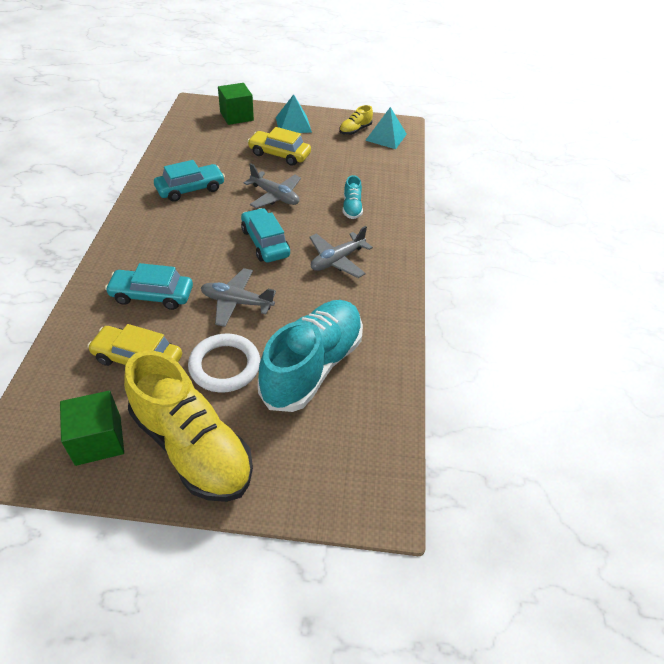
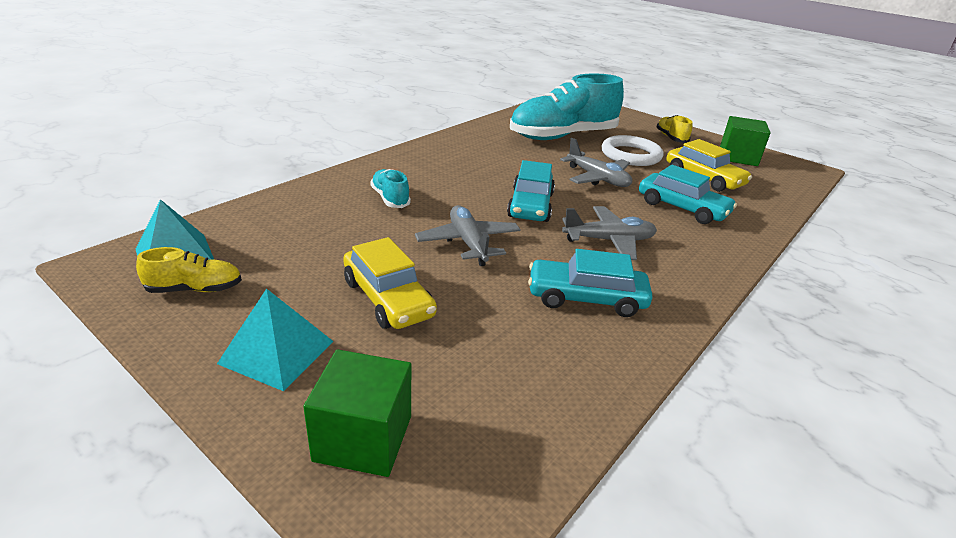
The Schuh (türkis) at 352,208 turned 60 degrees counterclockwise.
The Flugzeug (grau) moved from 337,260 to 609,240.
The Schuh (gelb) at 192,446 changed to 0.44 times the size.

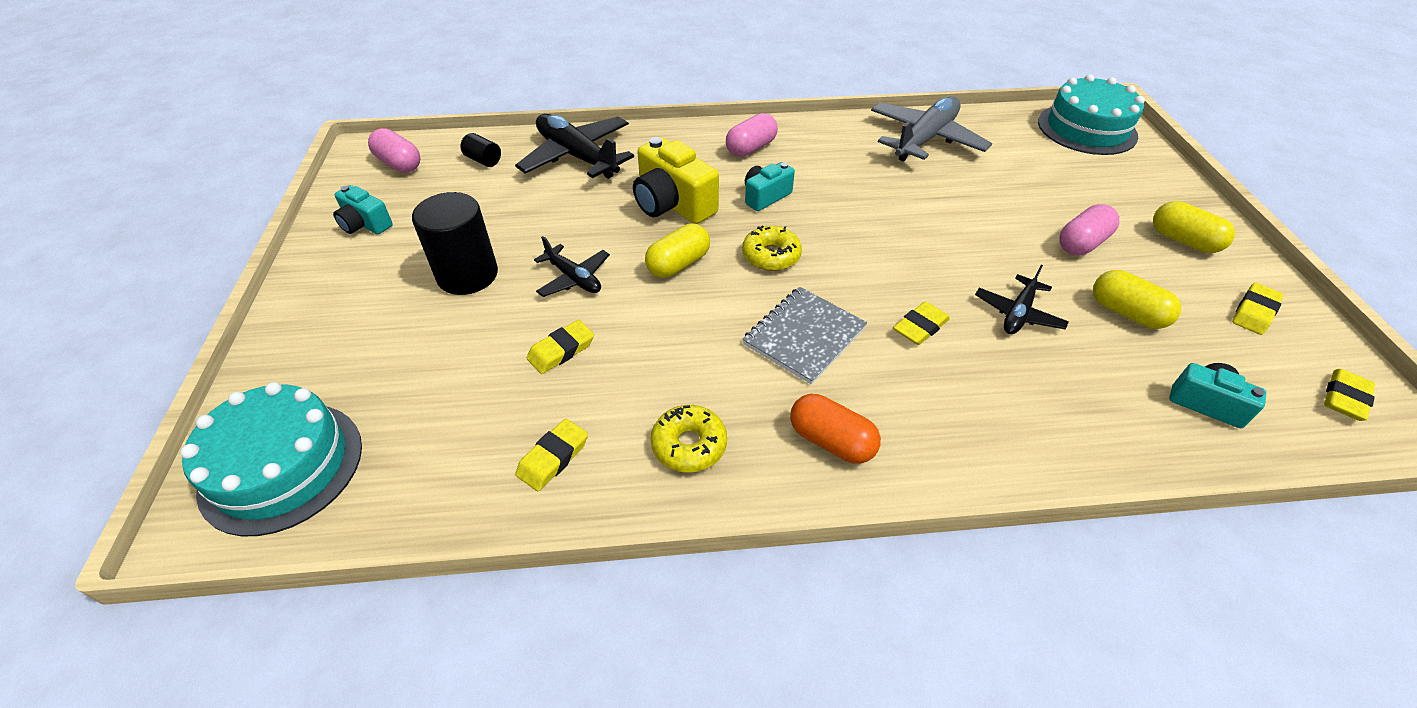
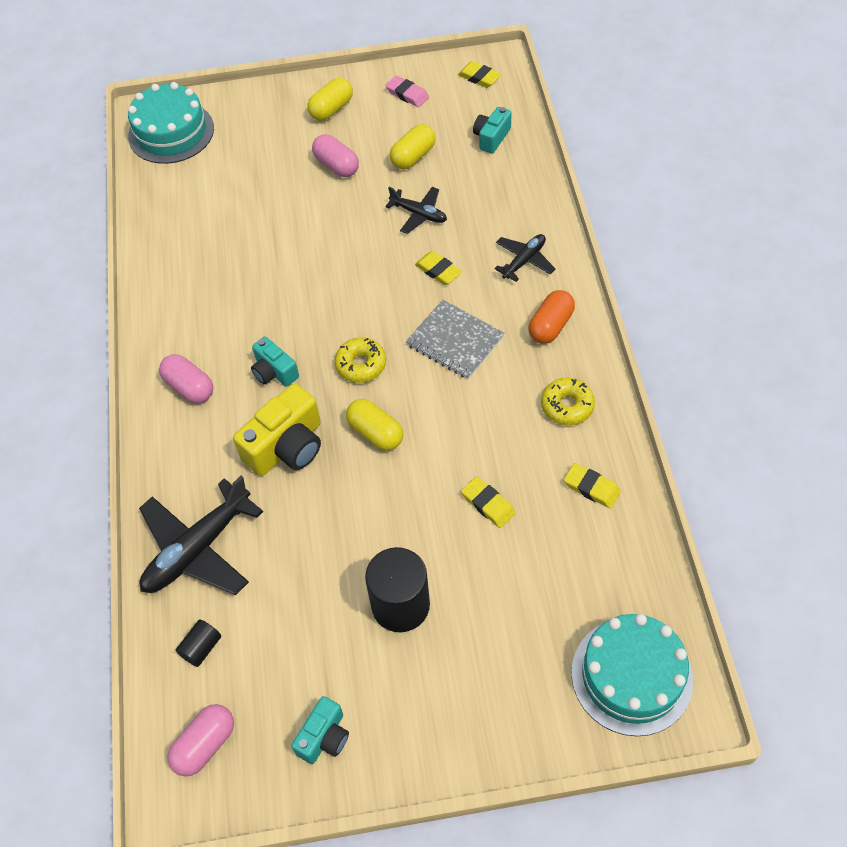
The Radiergummi (gelb) at 1254,312 became the Radiergummi (rosa) at 407,94.
The Flugzeug (schwarz) moved from 574,278 to 524,261.
The Flugzeug (grau) at 925,139 disappeared.

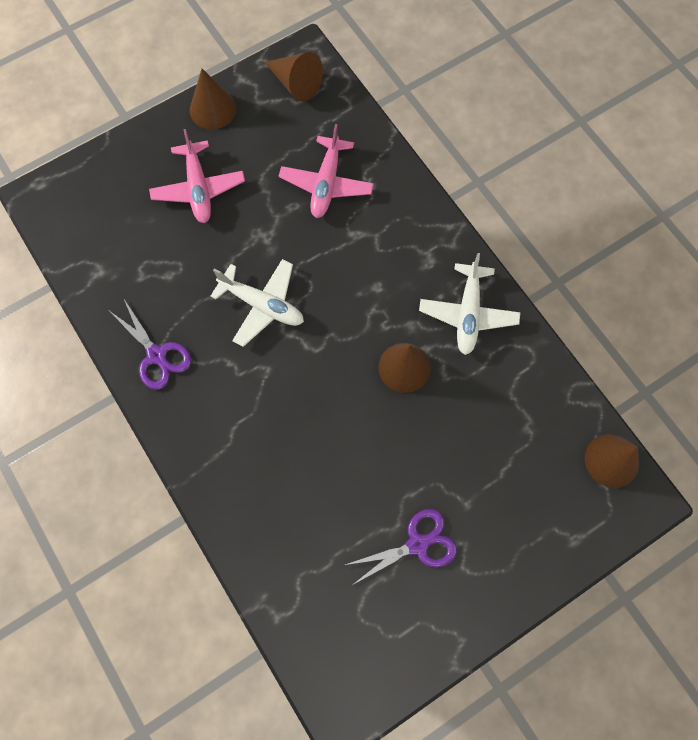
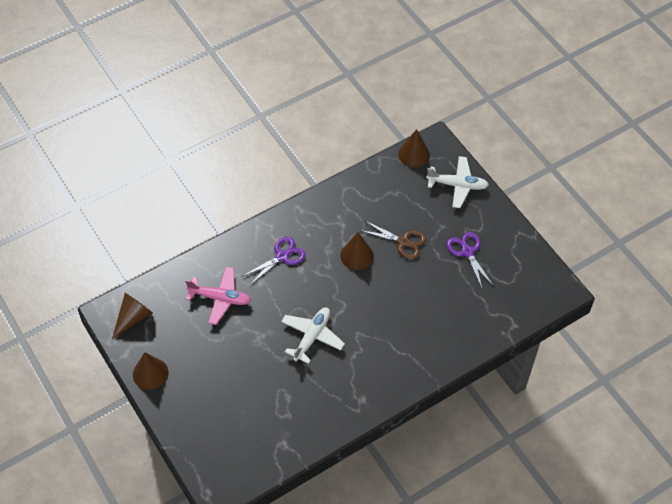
The Schere (lila) moved from 157,355 to 282,256.
The Schere (braun) at 403,242 appeared.
The Flugzeug (weiß) moved from 468,313 to 457,185.
The Flugzeug (rosa) at 198,188 disappeared.

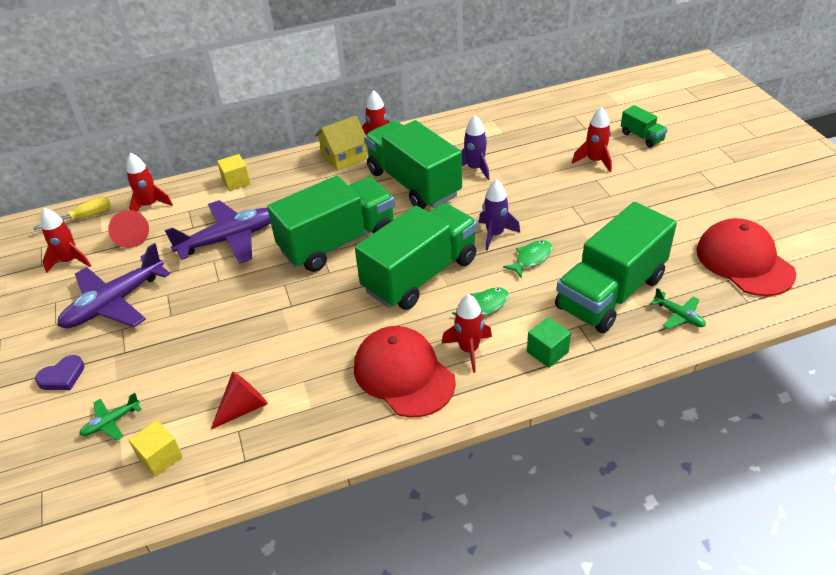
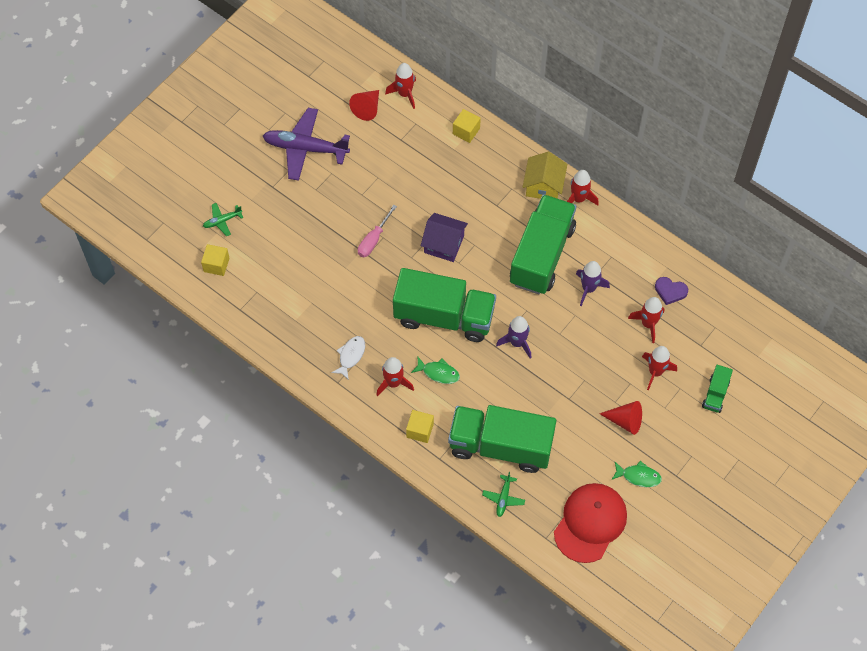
The Flugzeug (grün) at 111,422 turned 45 degrees counterclockwise.
The Kappe (rot) at 403,374 was replaced by the Fisch (weiß) at 351,356.
The Schraubenzieher (rosa) at 373,240 appeared.
The Kubus (grün) at 547,352 became the Kubus (gelb) at 420,430.
The Lastwagen (grün) at 338,242 was replaced by the Haus (lila) at 444,244.
The Haus (gelb) at 344,157 turned 75 degrees clockwise.
The Kegel (rot) moved from 244,408 to 625,421.
The Fisch (grün) moved from 531,258 to 638,476.
The Rakete (rot) moved from 70,261 to 648,324.
The Herz (lila) moved from 62,376 to 670,291.
The Schraubenzieher (gelb) at 85,217 disappeared.
The Flugzeug (lila) at 229,239 disappeared.

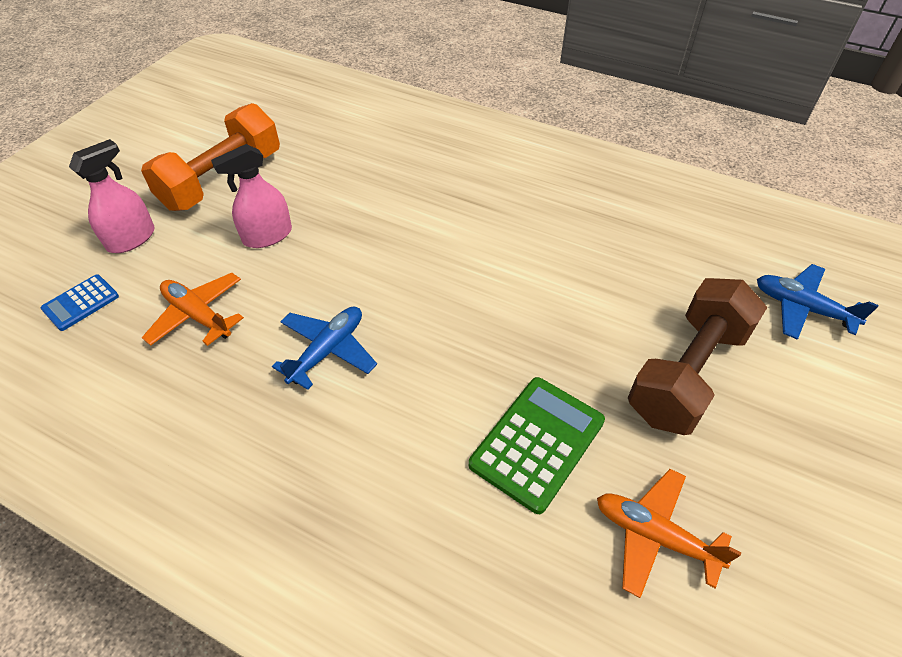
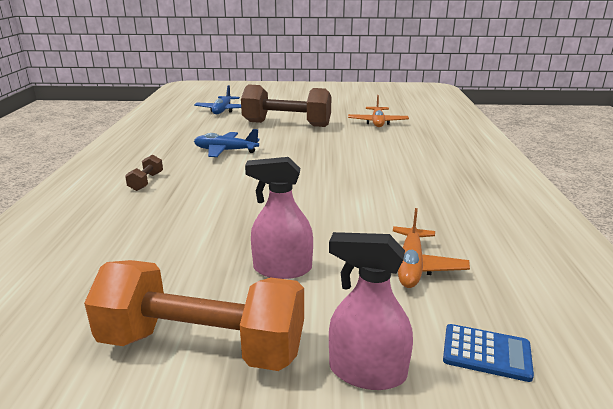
The Hantel (braun) at 146,182 appeared.
The Flugzeug (blau) moved from 328,351 to 225,151.
The Sprühflasche (rosa) at 267,236 turned 150 degrees clockwise.
The Taschenrechner (grün) at 537,443 disappeared.

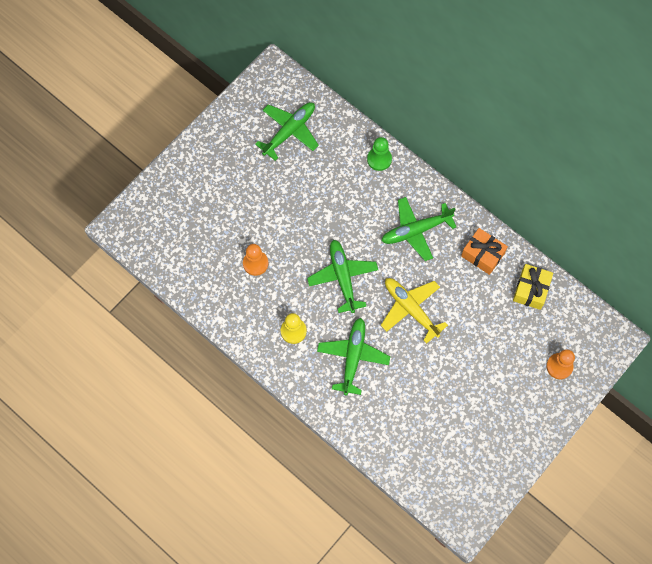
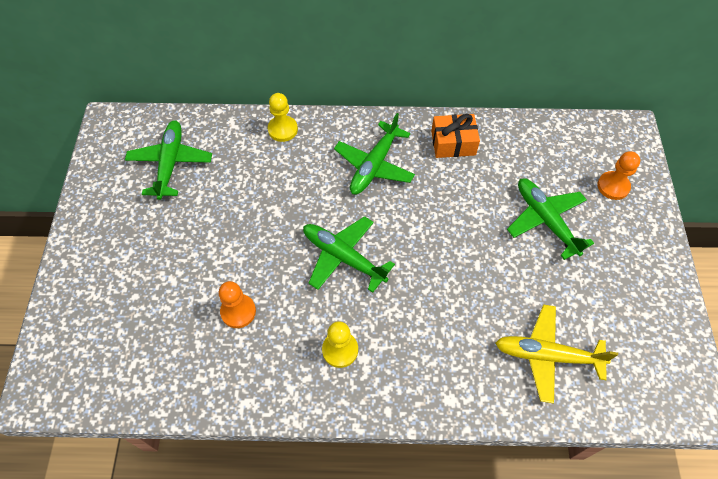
The Bauer (grün) at 379,159 became the Bauer (gelb) at 282,129.
The Flugzeug (gelb) moved from 411,309 to 547,356.
The Flugzeug (grün) moved from 353,357 to 546,220.
The Geschenk (gelb) at 531,290 disappeared.

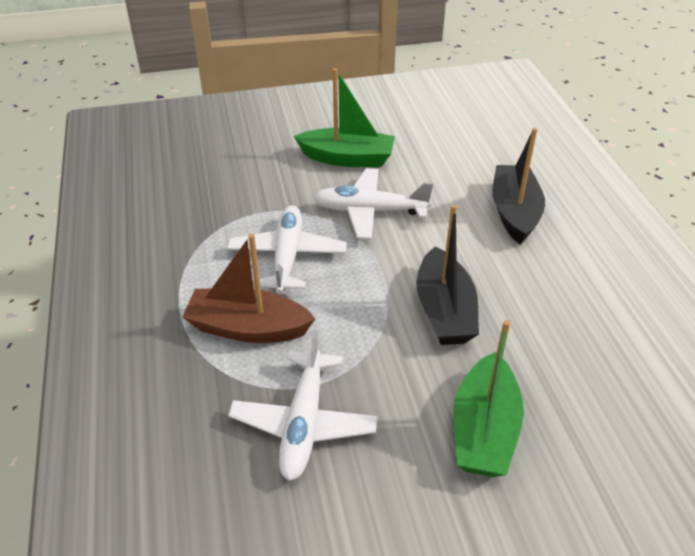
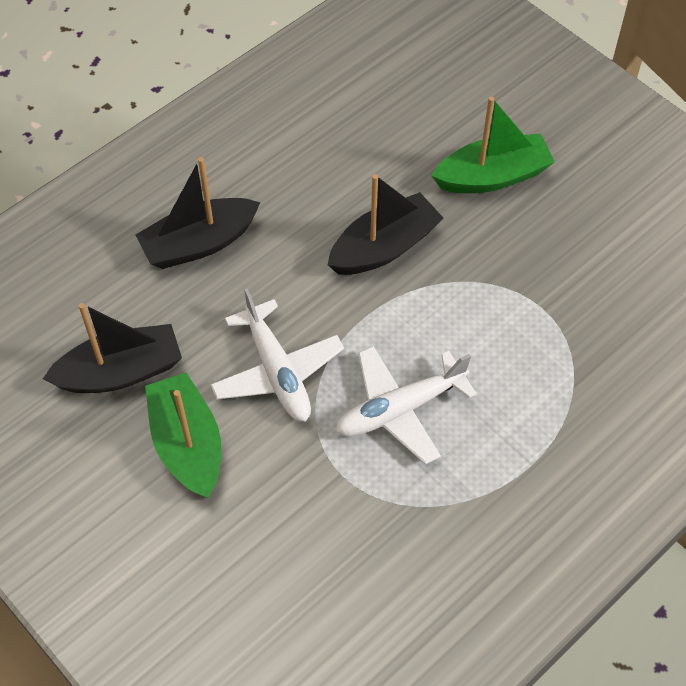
The Boot (schwarz) at 121,372 appeared.
The Boot (braun) at 248,328 disappeared.
The Flugzeug (weiß) at 304,423 disappeared.

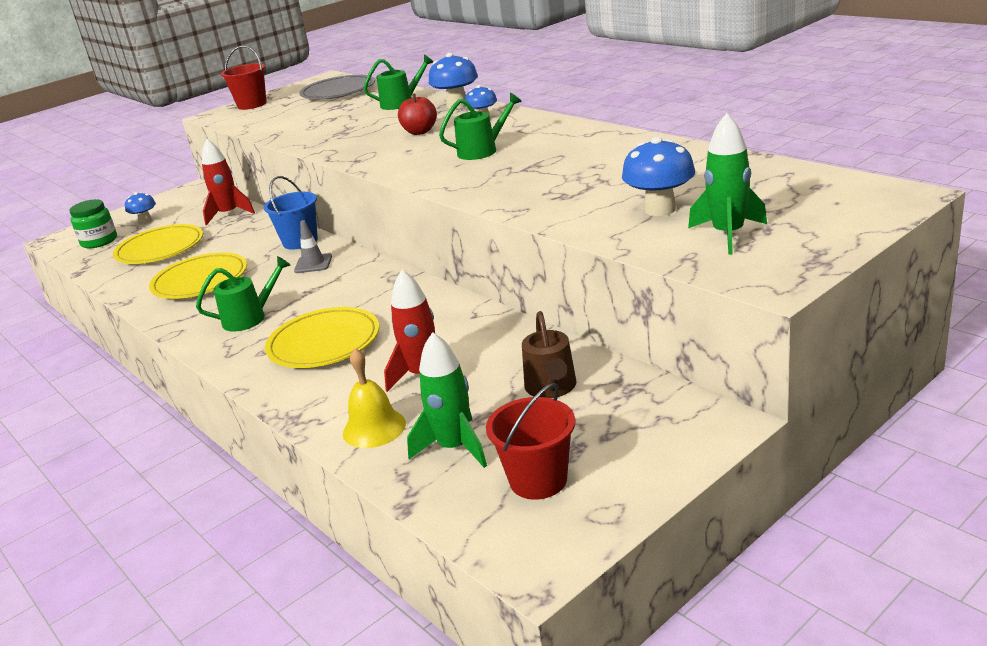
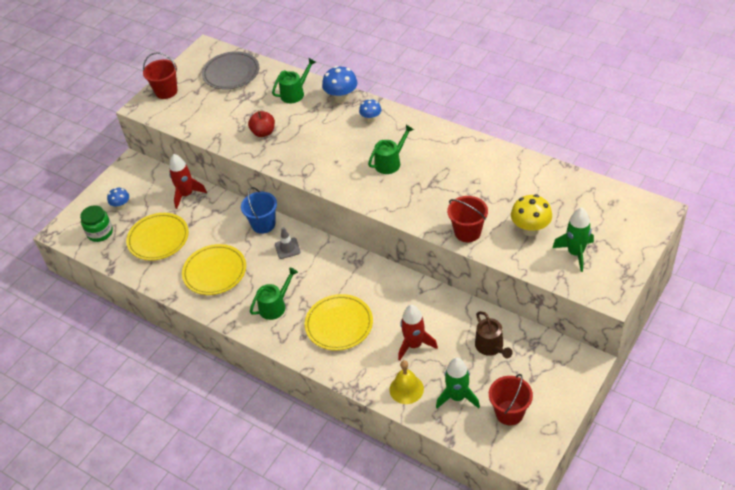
The Apfel (rot) moved from 420,132 to 263,132.
The Eimer (rot) at 467,232 appeared.
The Pilz (blau) at 660,209 became the Pilz (gelb) at 530,229.

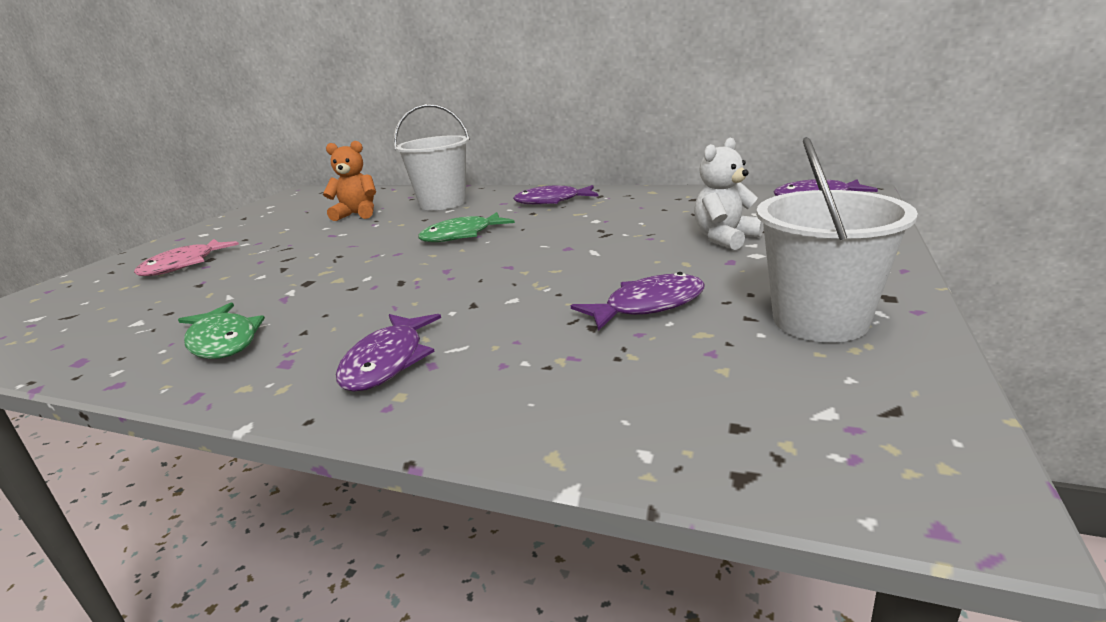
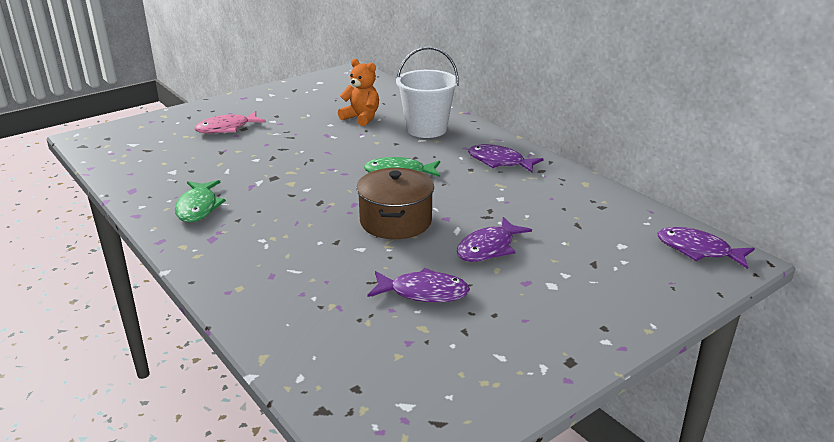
The Kochtopf (braun) at 395,221 appeared.
The Fisch (lila) moved from 388,361 to 488,248.
The Teddybär (weiß) at 725,238 disappeared.
The Eimer (weiß) at 820,320 disappeared.

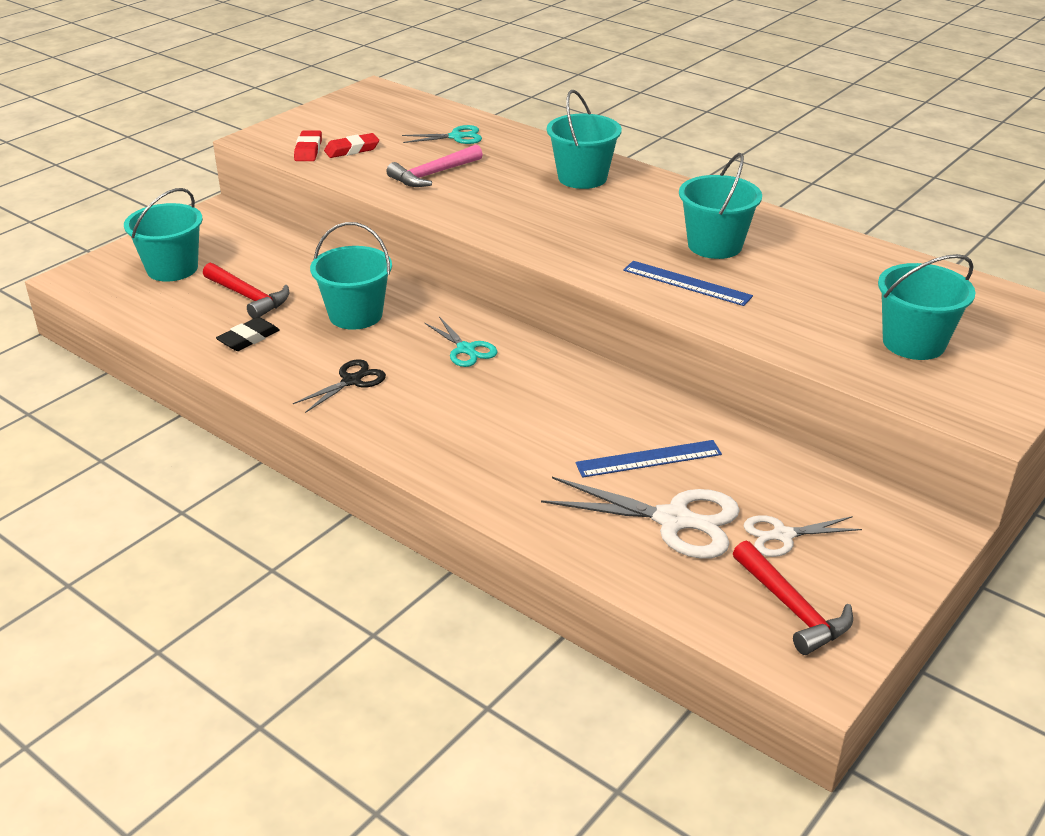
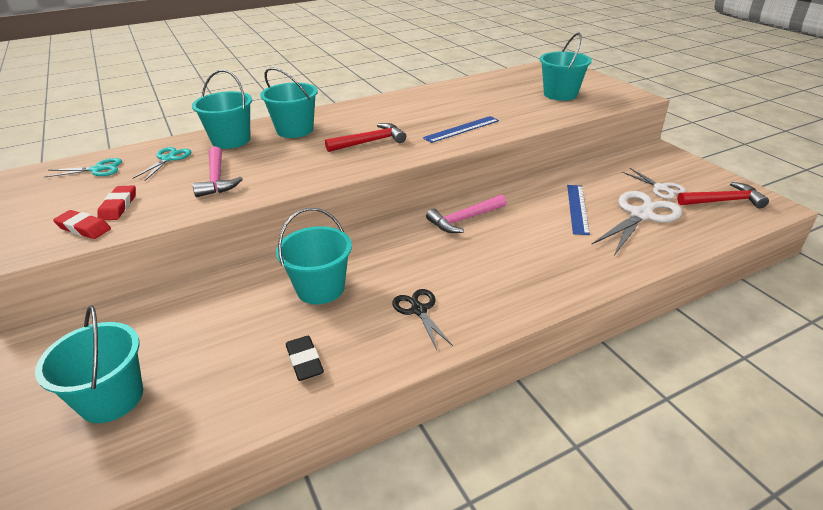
The Schere (türkis) moved from 466,349 to 97,169.
The Eimer (türkis) moved from 714,245 to 231,140.
The Hammer (rot) moved from 248,297 to 369,142.
The Hammer (rosa) at 464,219 appeared.
The Schere (weiß) at 783,535 turned 45 degrees counterclockwise.

